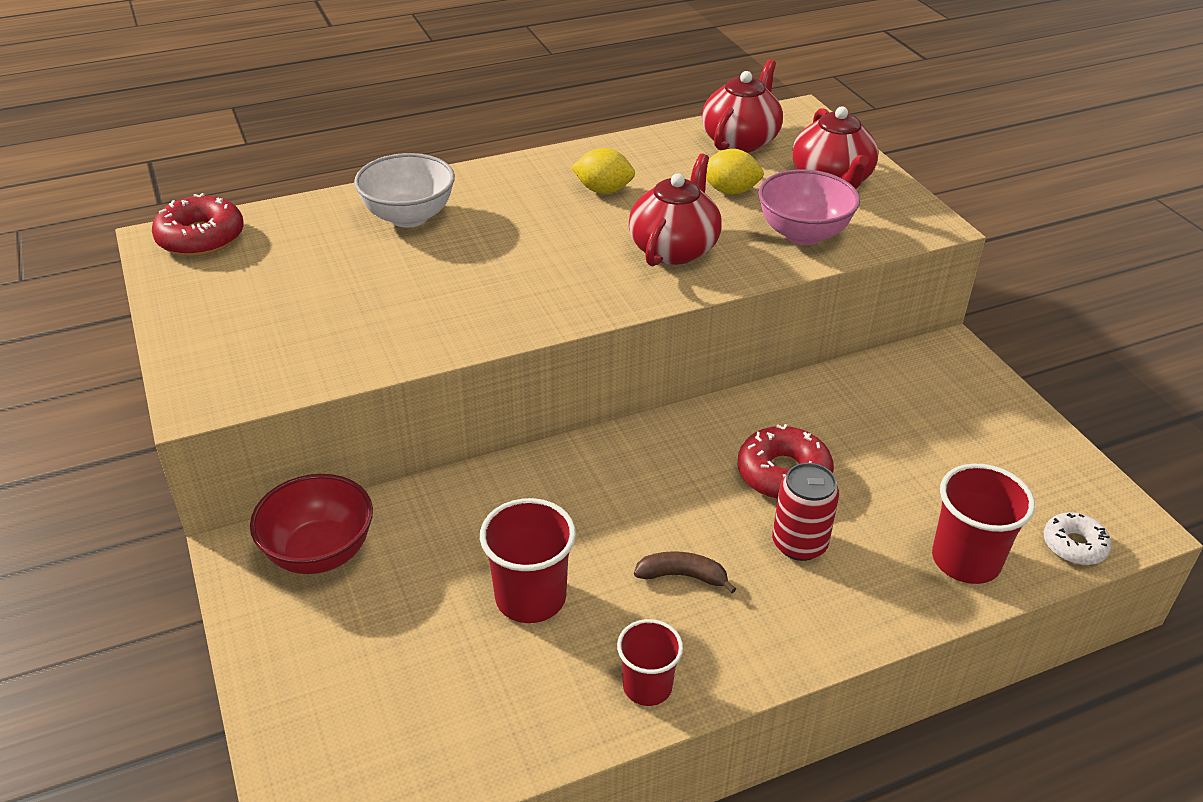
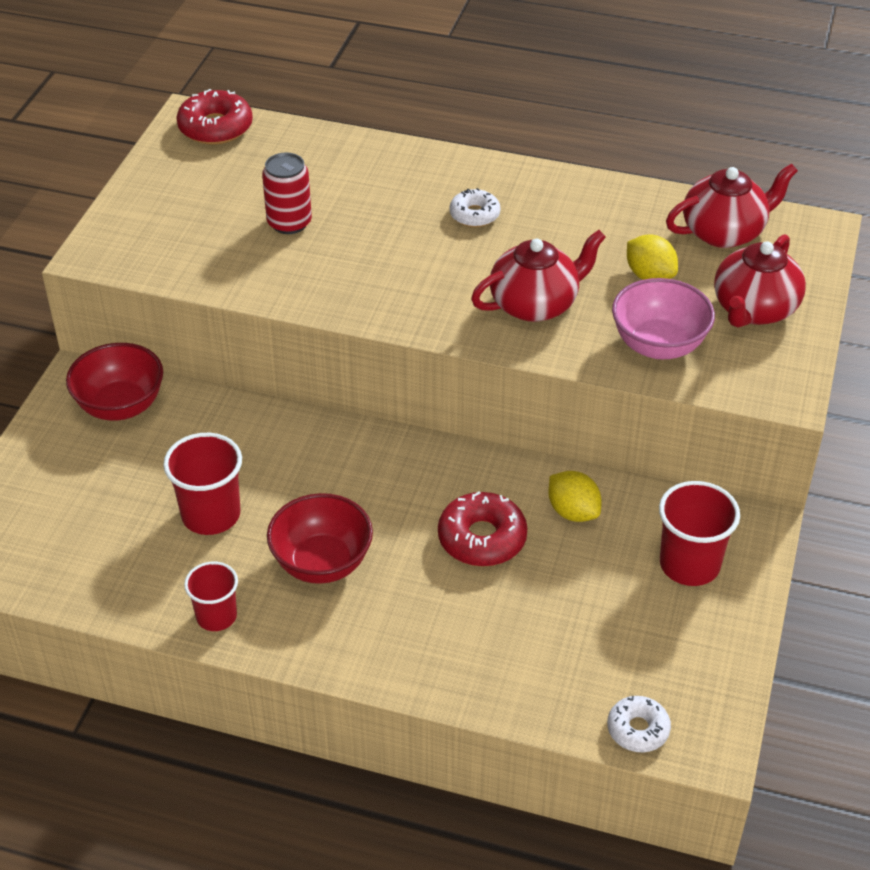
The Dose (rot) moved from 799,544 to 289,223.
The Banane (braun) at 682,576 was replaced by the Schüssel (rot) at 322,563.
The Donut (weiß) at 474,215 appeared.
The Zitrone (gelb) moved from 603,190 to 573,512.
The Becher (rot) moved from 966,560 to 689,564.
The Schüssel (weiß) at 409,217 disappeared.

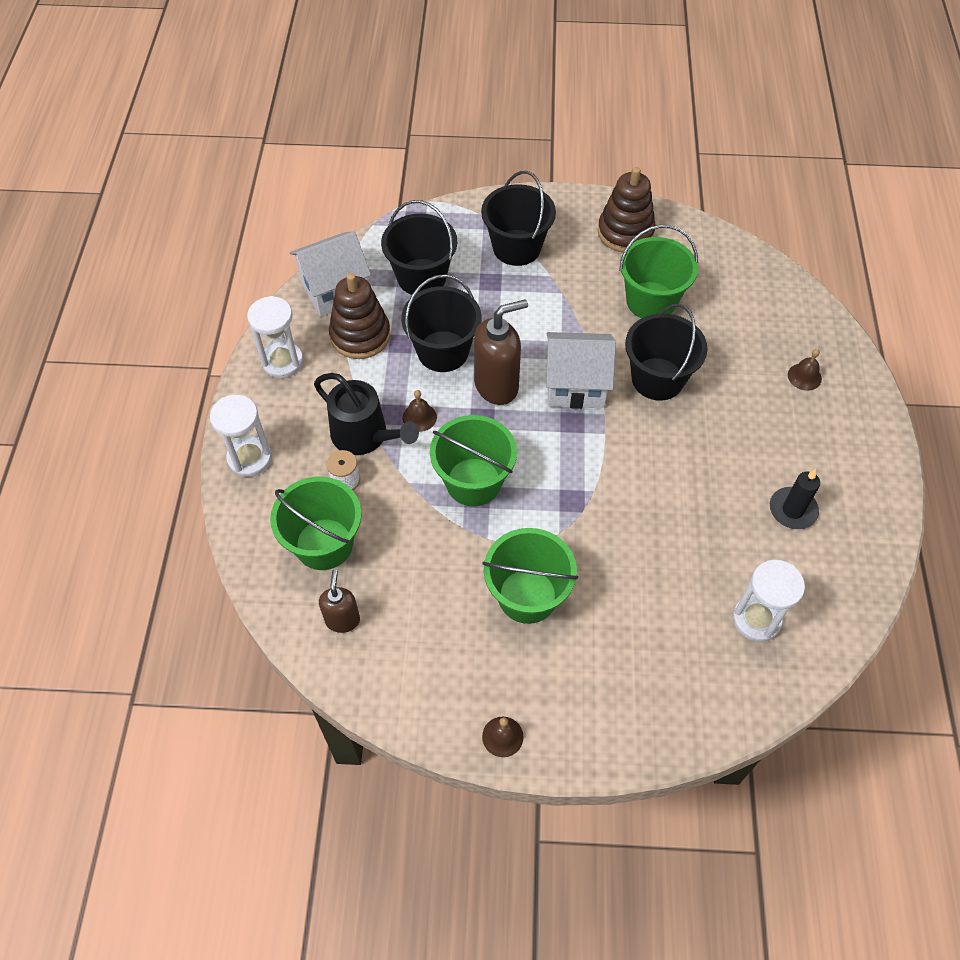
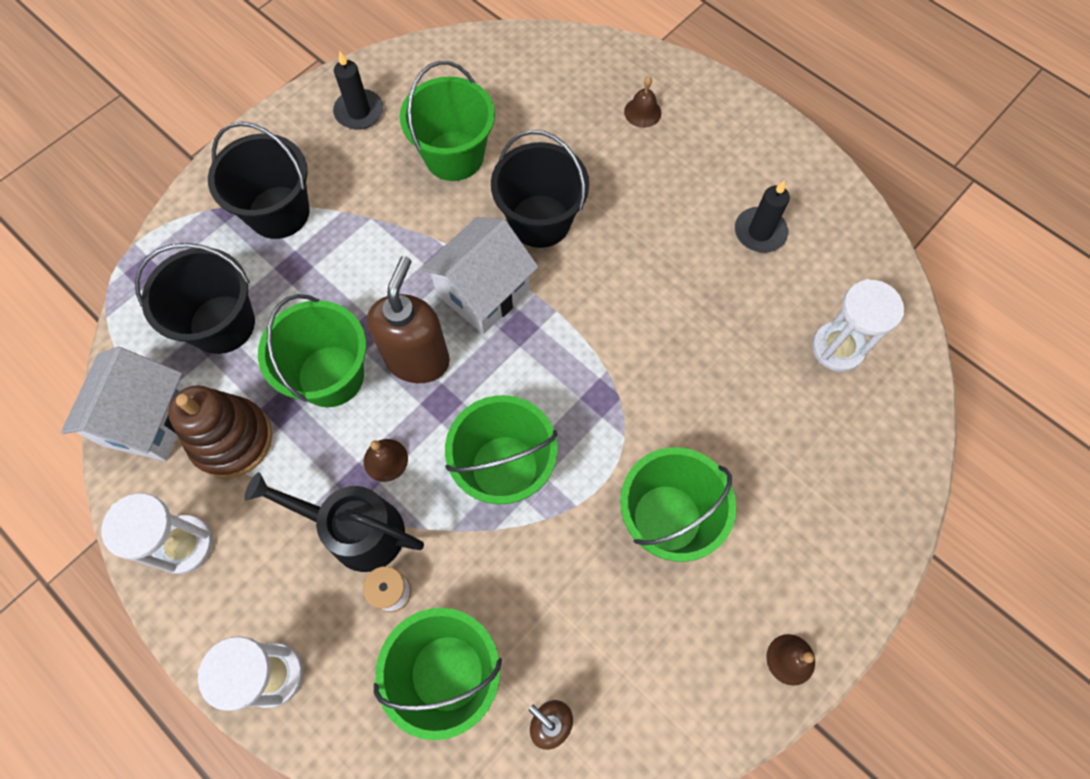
The Gießkanne (schwarz) at 364,435 turned 150 degrees counterclockwise.
The Eimer (schwarz) at 443,351 became the Eimer (grün) at 331,376.
The Stapelspielzeug (braun) at 625,232 was replaced by the Kerze (schwarz) at 359,112.

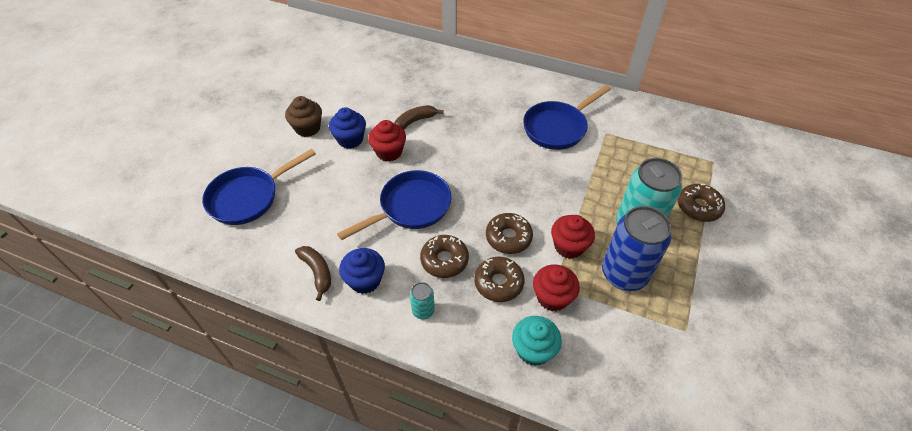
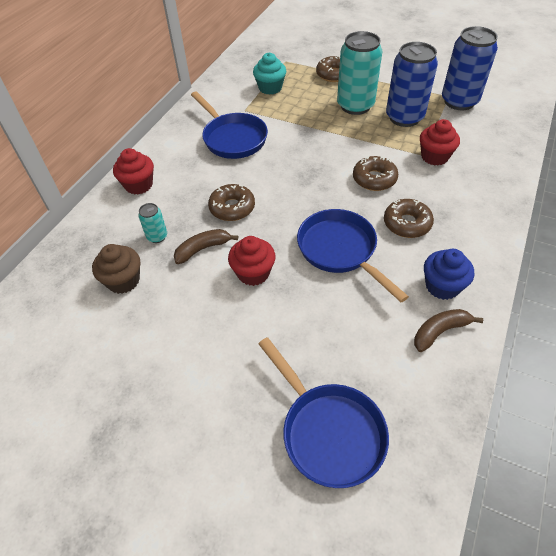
The Muffin (braun) moved from 307,128 to 123,280.
The Muffin (rot) moved from 569,246 to 139,185.
The Dose (türkis) moved from 423,311 to 157,236.
The Banane (braun) at 415,121 turned 90 degrees clockwise.
The Donut (braun) moved from 498,283 to 232,208.
The Muffin (türkis) moved from 533,350 to 270,88.
The Dose (blau) at 459,101 appeared.
The Muffin (blau) at 350,139 disappeared.

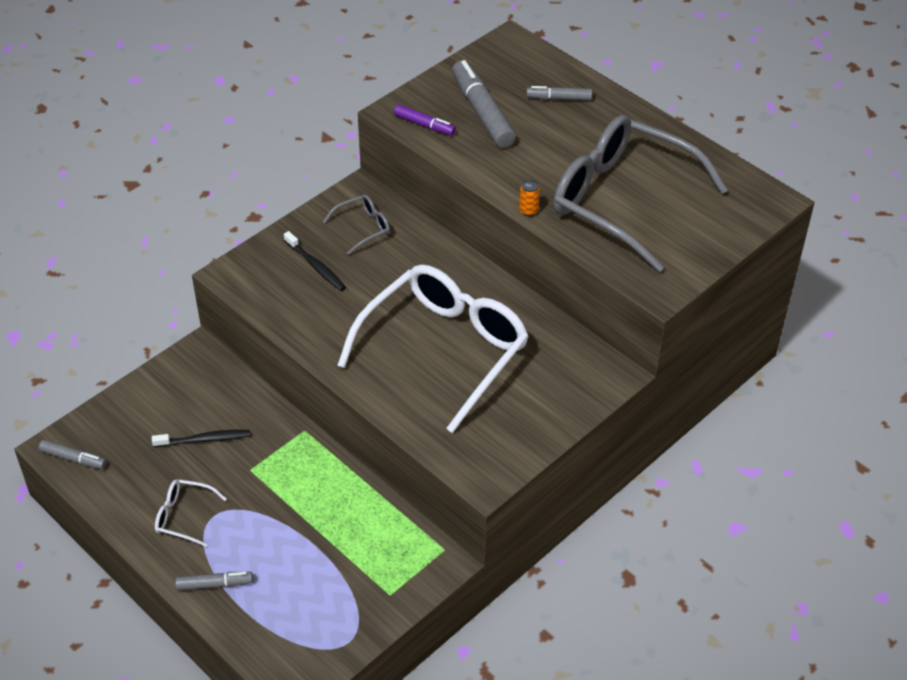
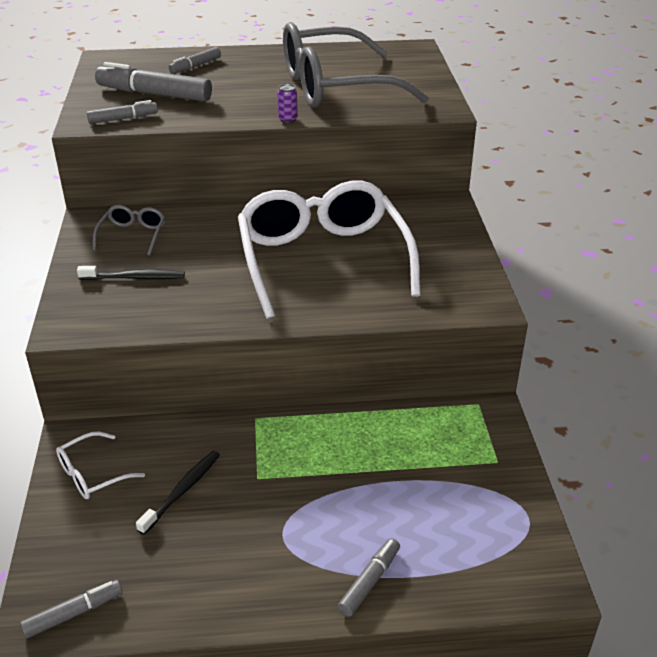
The Brille (weiß) moved from 183,516 to 92,474.
The Filzstift (lila) at 424,125 became the Filzstift (grau) at 123,119.
The Dose (orange) at 528,211 became the Dose (lila) at 287,119.

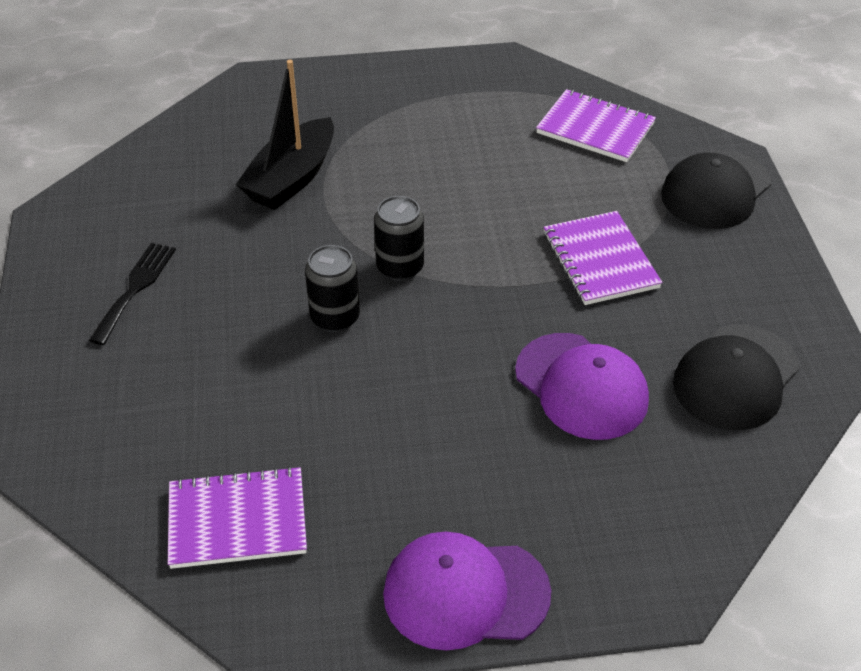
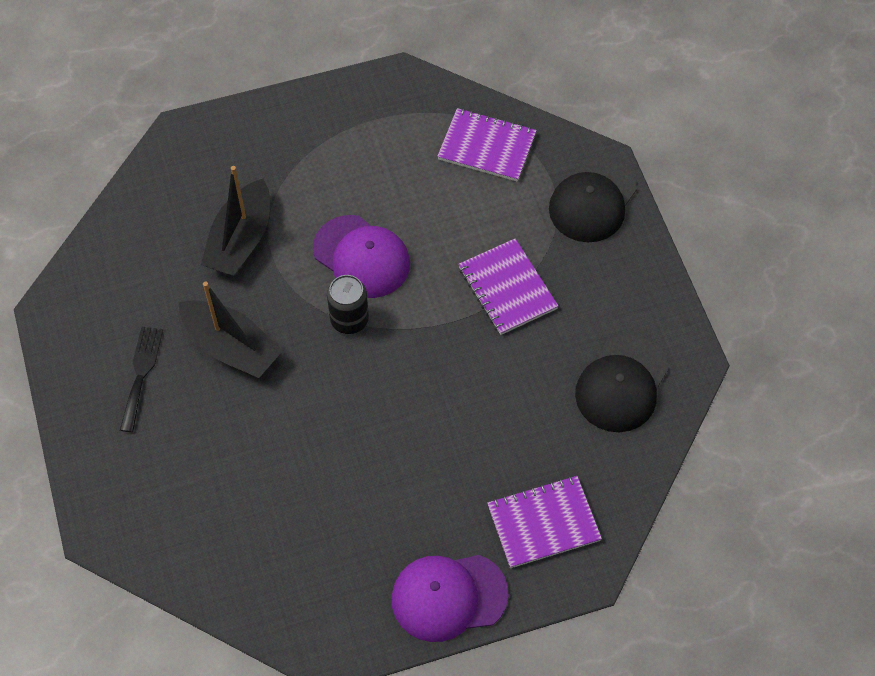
The Boot (schwarz) at 231,347 appeared.
The Kappe (lila) moved from 581,386 to 361,257.
The Notizbuch (lila) moved from 237,520 to 543,523.
The Dose (schwarz) at 335,318 disappeared.

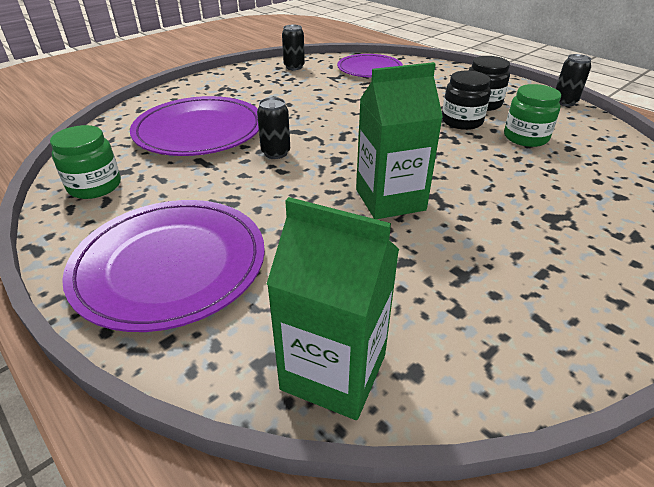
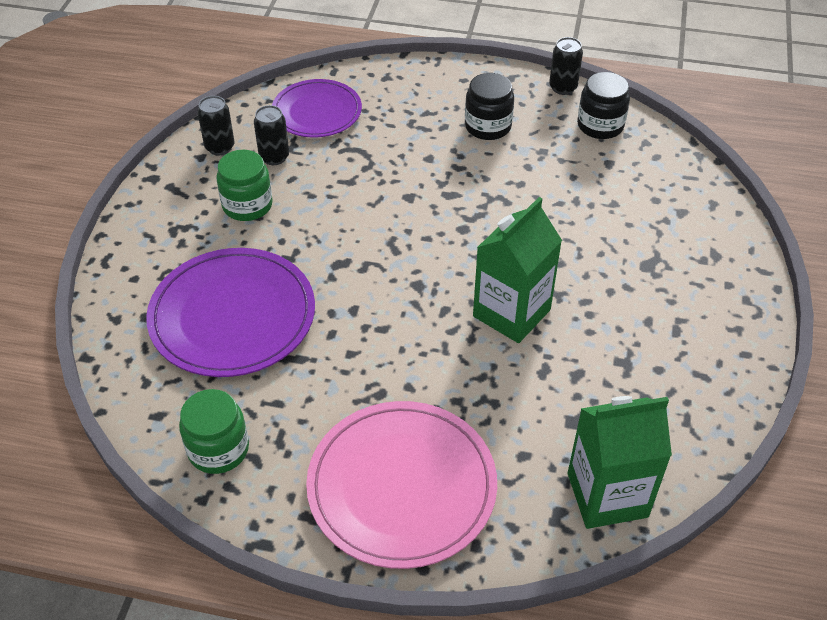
The Einmachglas (grün) moved from 525,137 to 247,205.
The Dose (schwarz) moved from 276,153 to 274,157.
The Teller (lila) at 170,265 became the Teller (rosa) at 402,486.
The Einmachglas (schwarz) moved from 462,121 to 600,125.

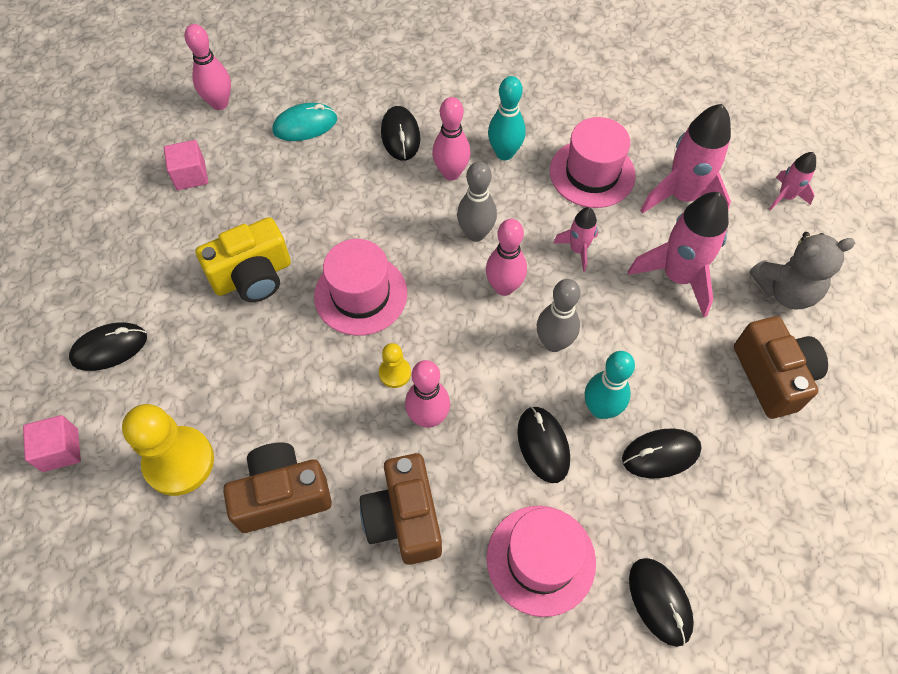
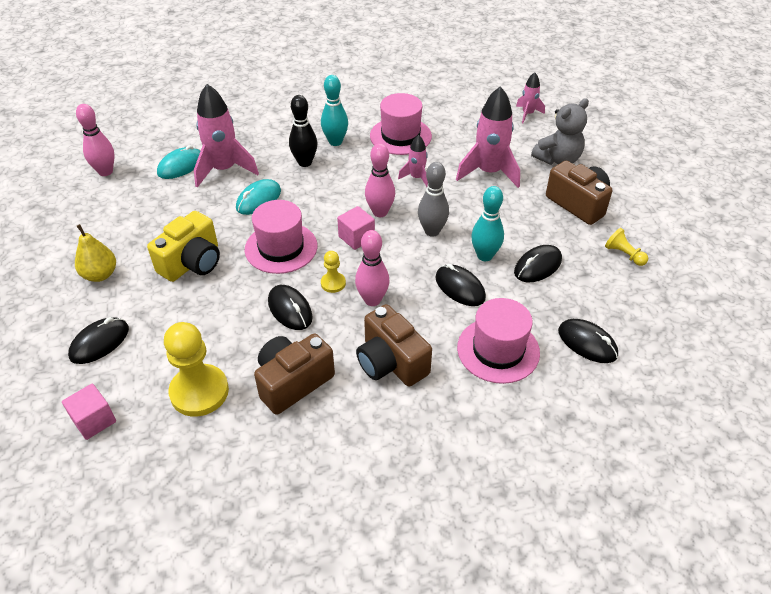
The Birne (gelb) at 100,275 appeared.
The Rakete (rosa) moved from 682,196 to 224,170.
The Computermaus (türkis) at 258,200 appeared.
The Computermaus (schwarz) moved from 400,136 to 290,309.
The Bowlingkegel (rosa) at 451,173 became the Bowlingkegel (schwarz) at 305,162.
The Kubus (rosa) moved from 190,175 to 356,237.
The Bauer (gelb) at 624,254 appeared.
The Bowlingkegel (grau) at 475,234 disappeared.

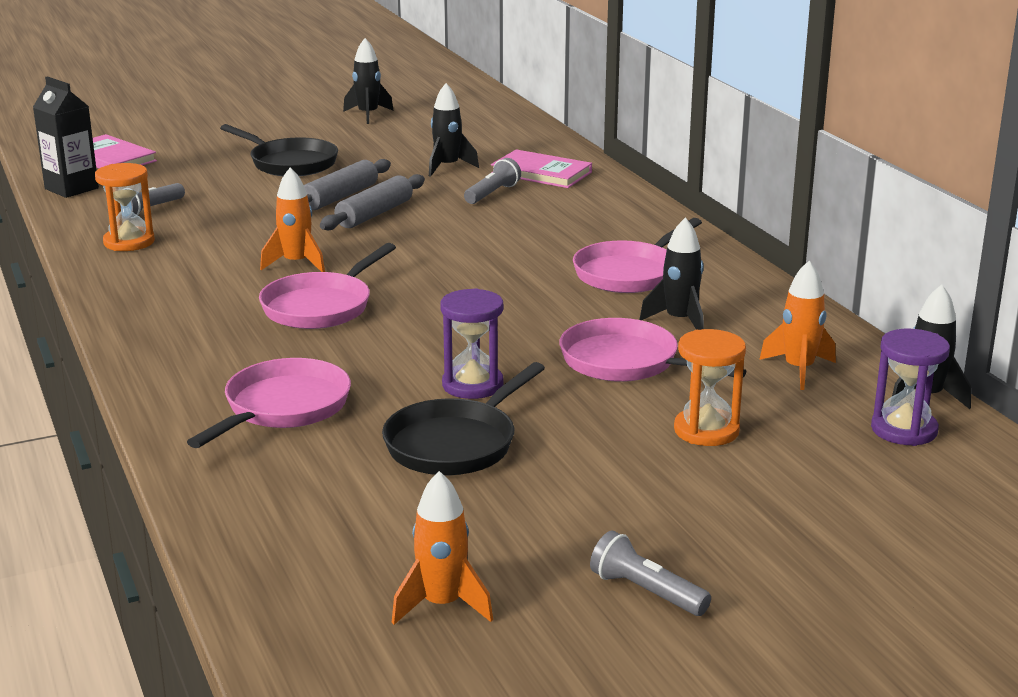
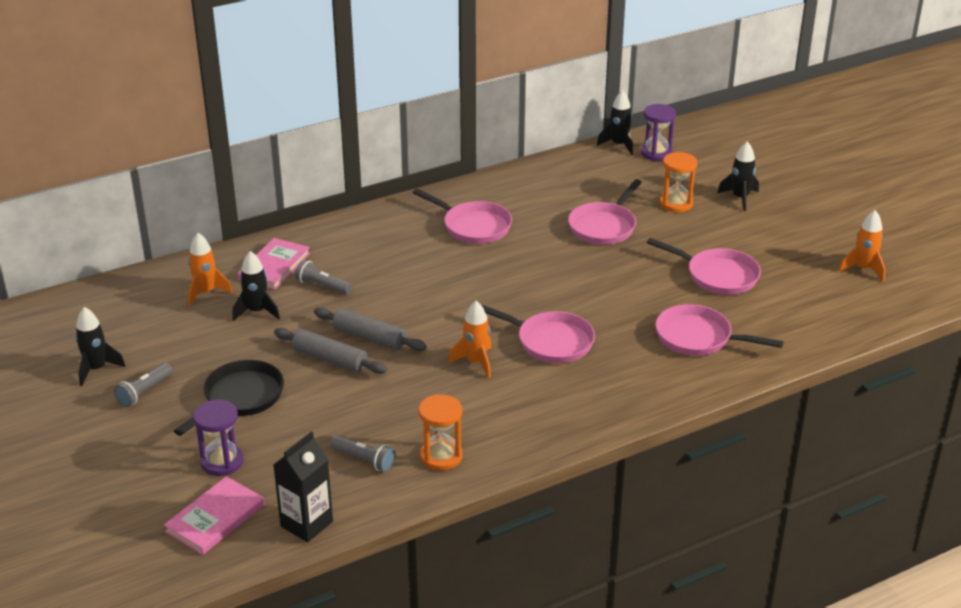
The Taschenlampe (grau) moved from 646,592 to 144,392.
The Rakete (orange) moved from 798,370 to 206,292.
The Sanduhr (lila) moved from 472,385 to 222,462.
The Pfanne (schwarz) at 455,443 became the Pfanne (rosa) at 717,276.
The Rakete (schwarz) moved from 679,321 to 740,198.

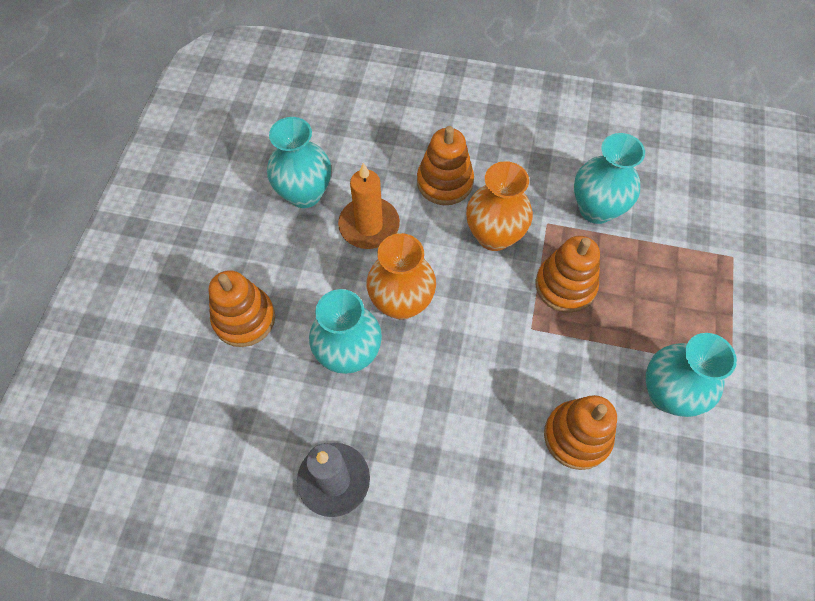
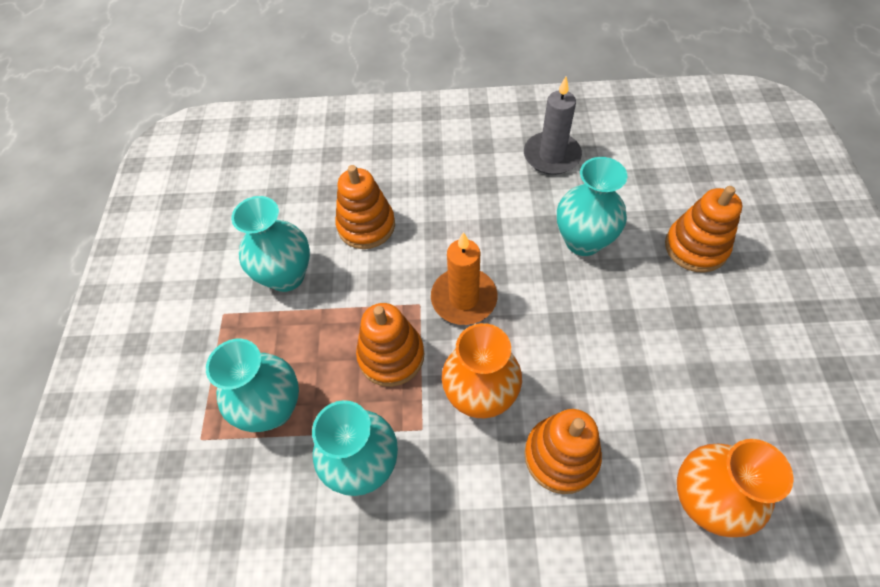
The Vase (türkis) moved from 304,194 to 273,408.
The Kerze (orange) moved from 369,225 to 464,298.
The Vase (orange) moved from 401,303 to 704,500.

